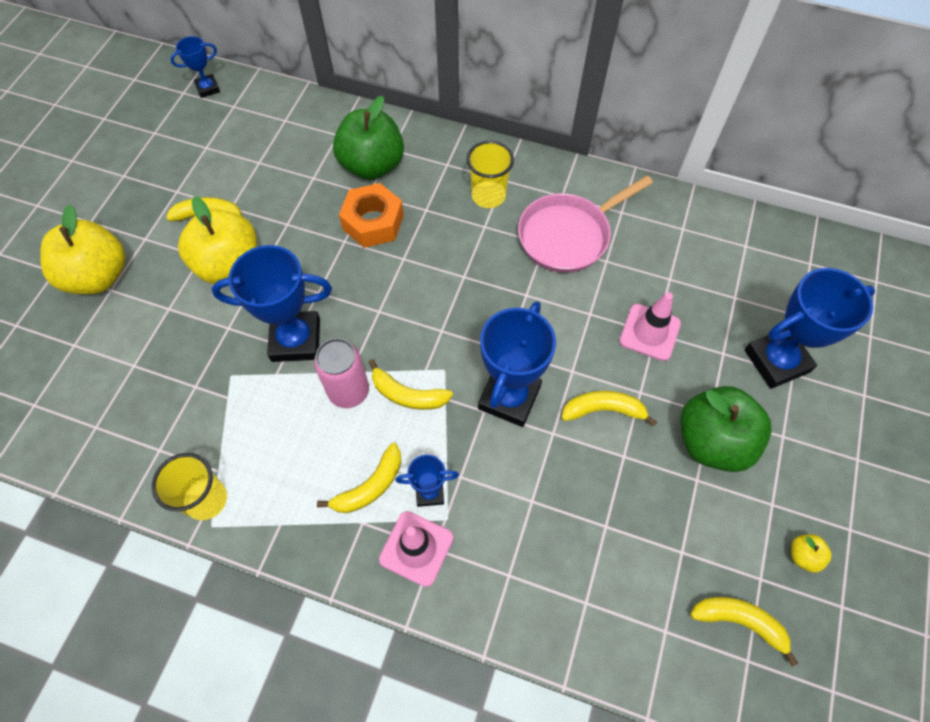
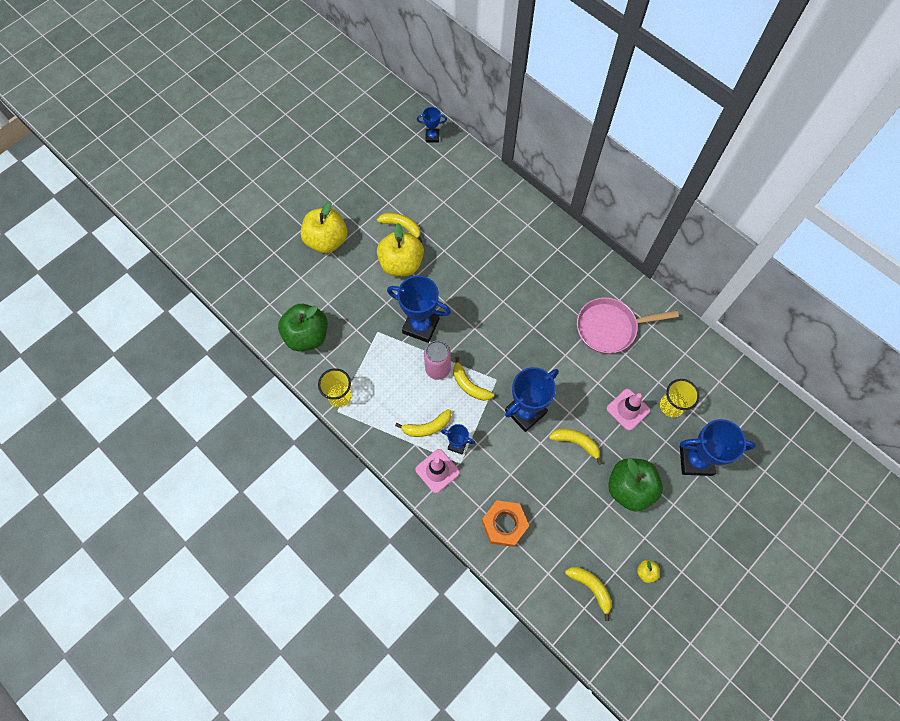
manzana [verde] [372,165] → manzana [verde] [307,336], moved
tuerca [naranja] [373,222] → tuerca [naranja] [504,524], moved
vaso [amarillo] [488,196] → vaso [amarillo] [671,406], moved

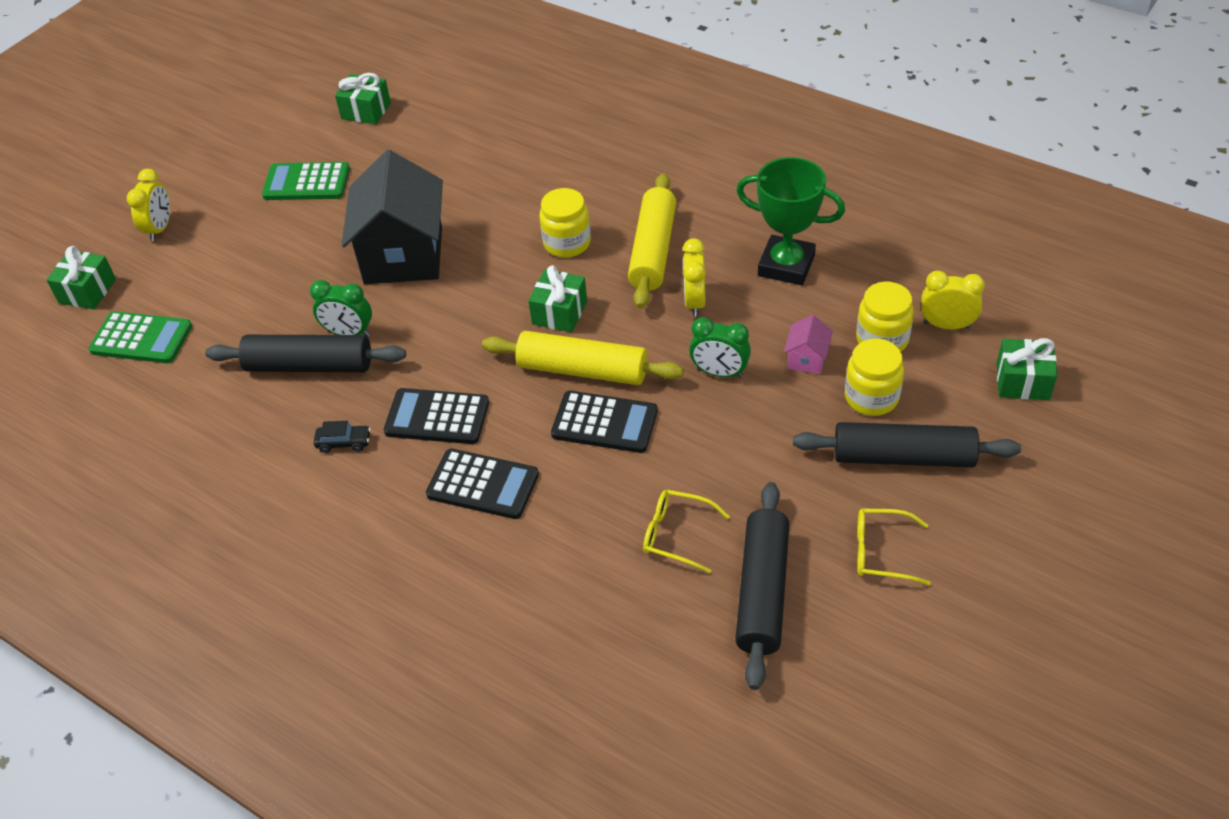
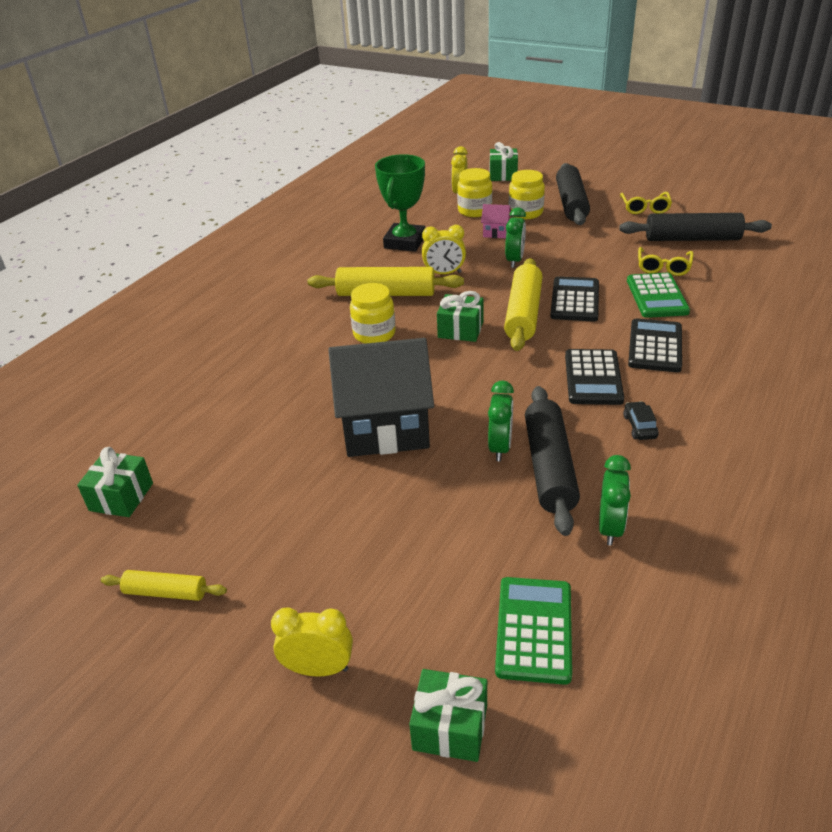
- → rodillo [amarillo] [166,592]
- → despertador [verde] [610,527]
calculadora [verde] [306,183] → calculadora [verde] [657,296], moved

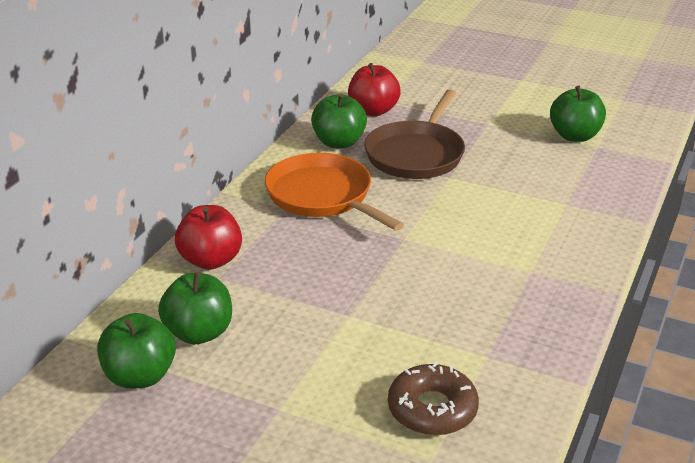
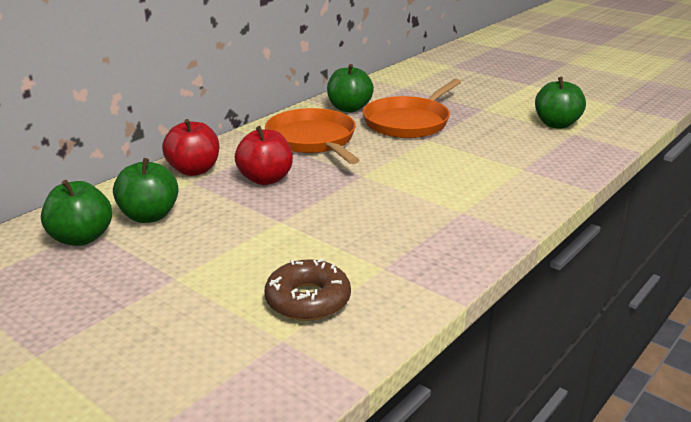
manzana [rojo] [373,111] → manzana [rojo] [265,179], moved
sartén [marrón] [416,154] → sartén [naranja] [408,122]

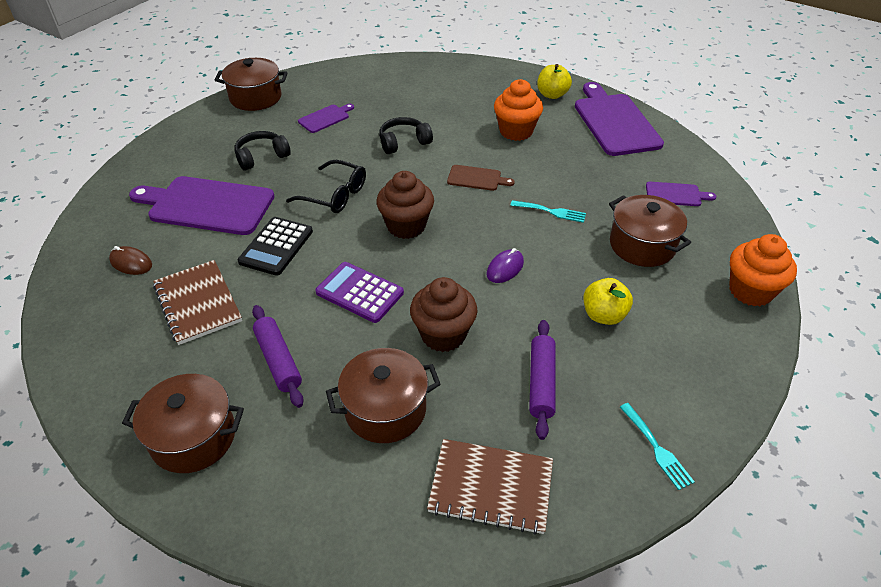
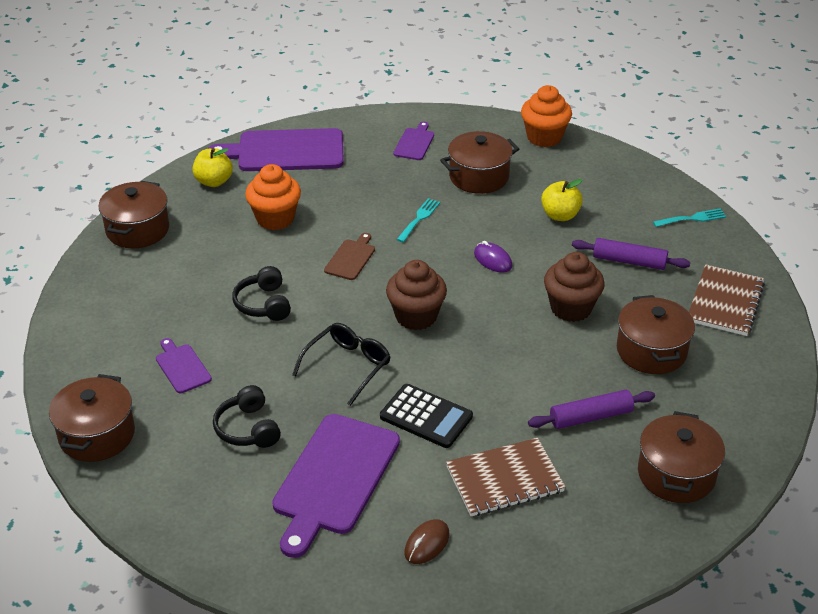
calculadora [morado] [359,293] → -
- → olla [marrón] [138,230]

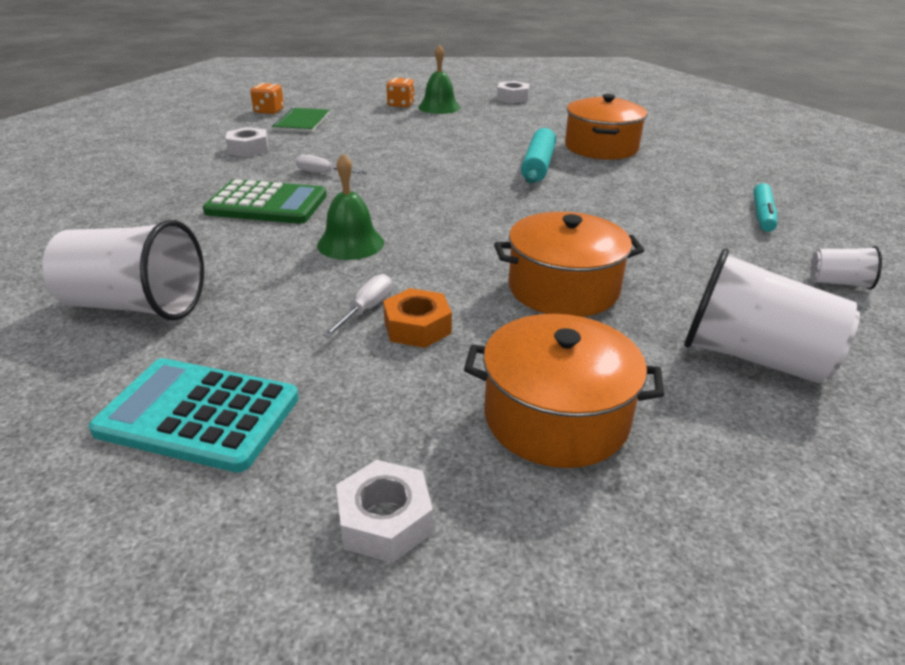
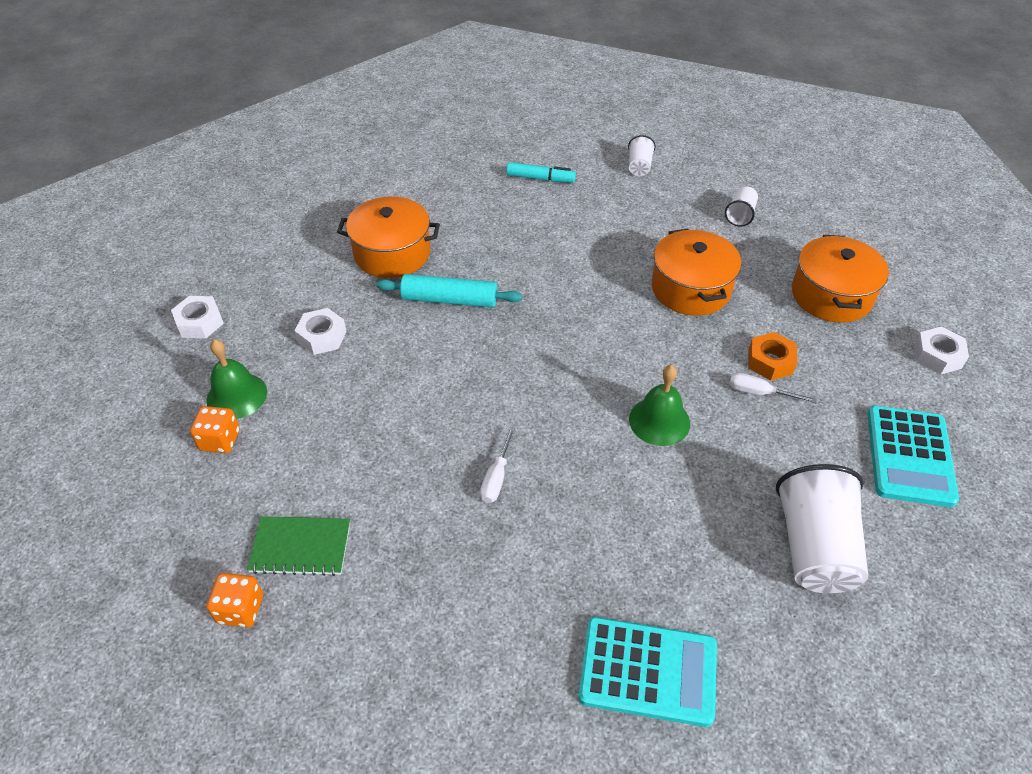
calculadora [verde] [267,204] → -
- → calculadora [turquesa] [648,671]
tuerca [blanco] [248,149] → tuerca [blanco] [322,337], moved
vaso [blanco] [753,357] → vaso [blanco] [740,215], x0.48

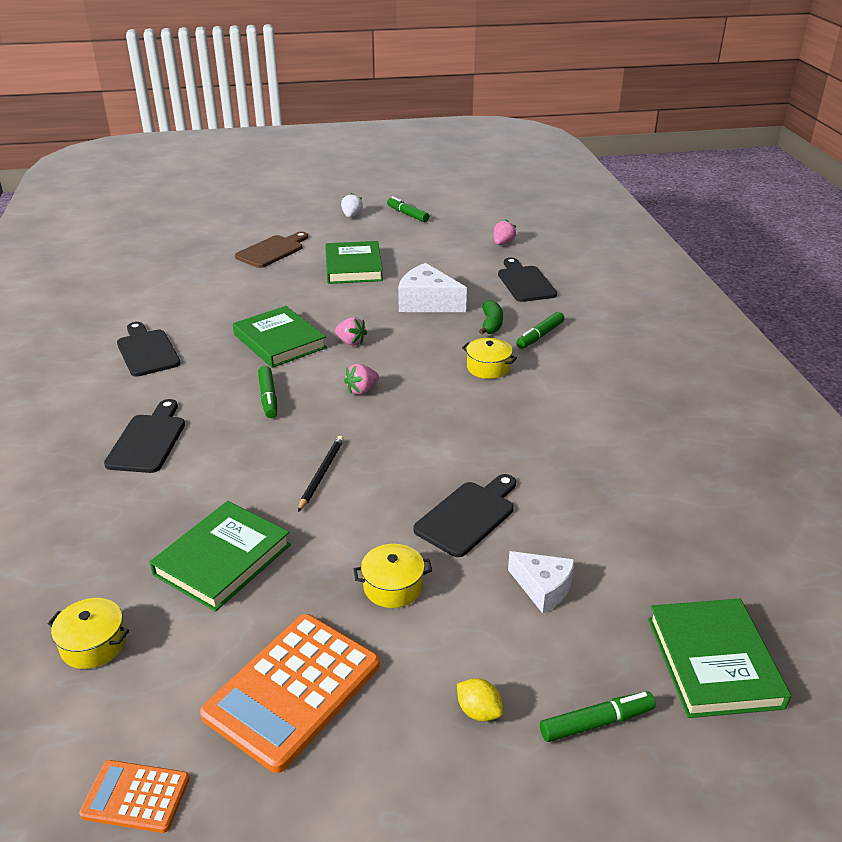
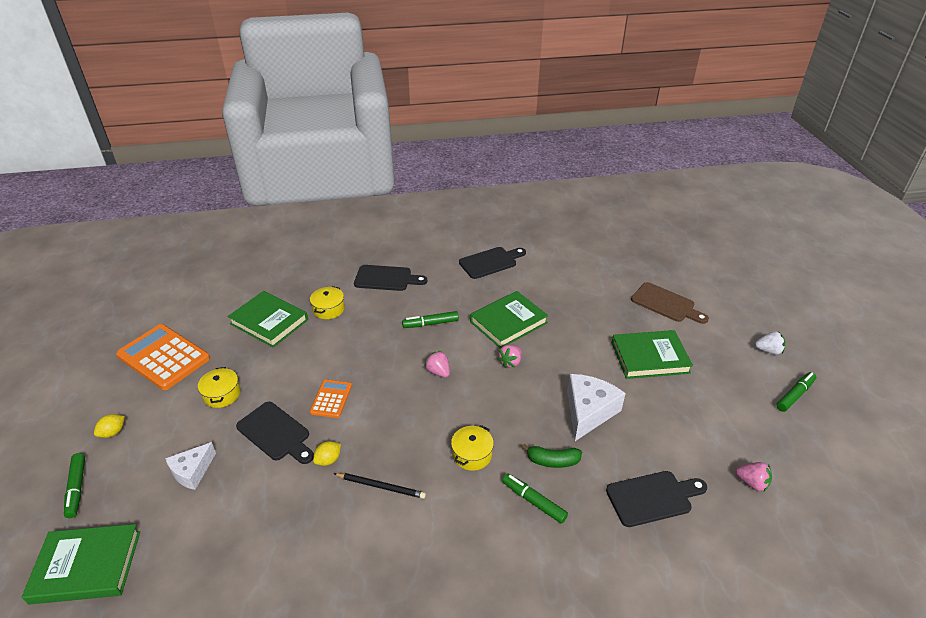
- → limón [amarillo] [328,460]
olla [amarillo] [93,644] → olla [amarillo] [328,309], moved
calculadora [naranja] [136,797] → calculadora [naranja] [331,399], moved
lápiz [negro] [321,474] → lápiz [negro] [381,486], moved

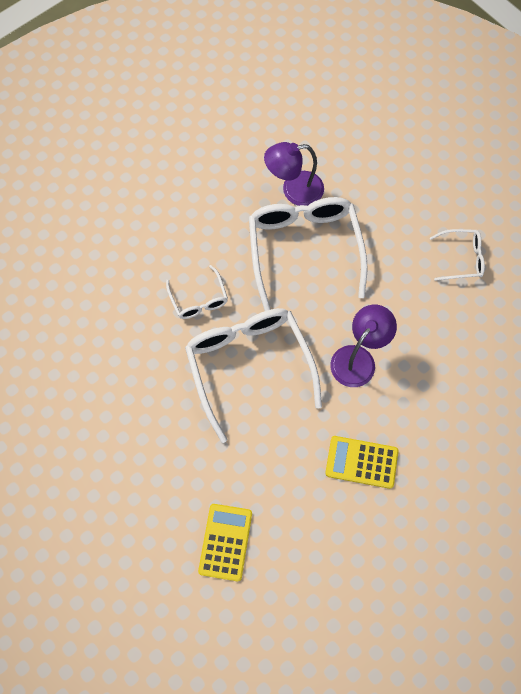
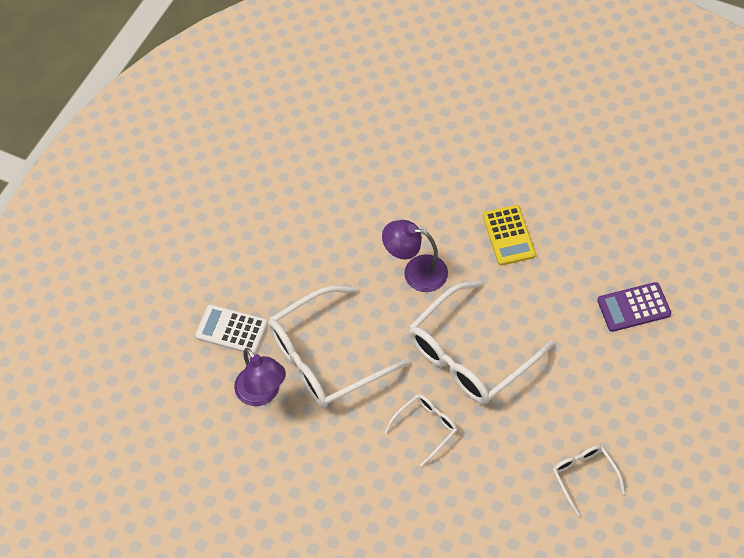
- → calculadora [blanco] [231,330]
gafas [blanco] [461,258] → gafas [blanco] [584,477], moved
calculadora [amarillo] [225,542] → calculadora [morado] [633,307]

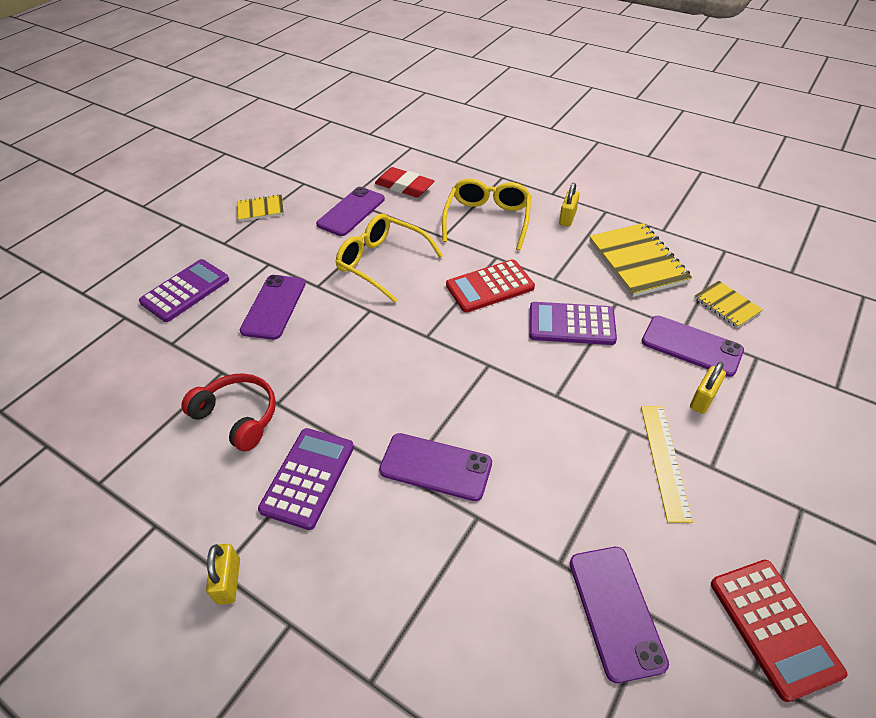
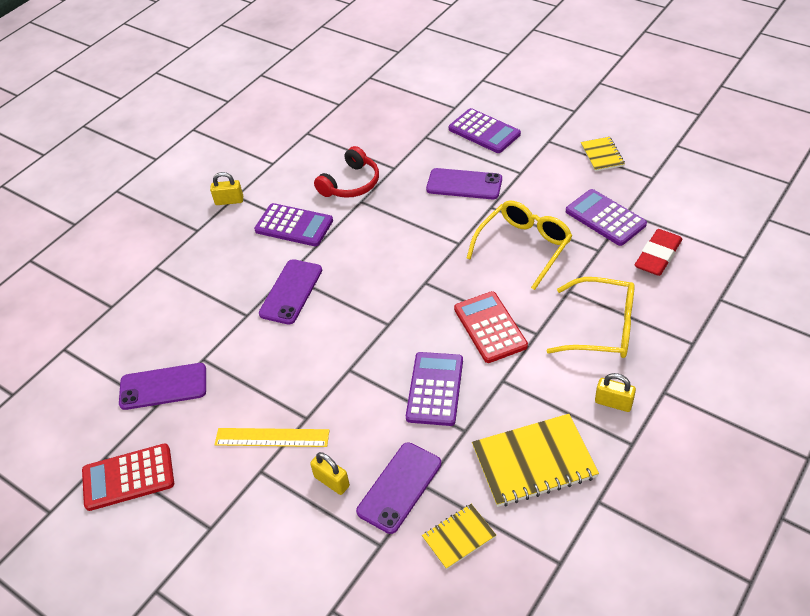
móvil [morado] [351,212] → calculadora [morado] [605,218]

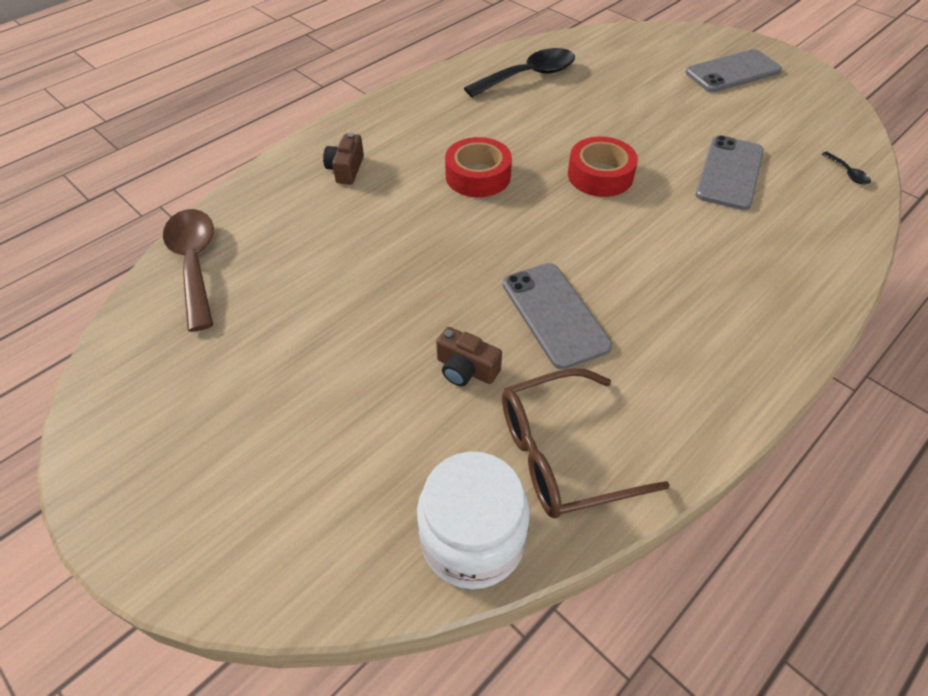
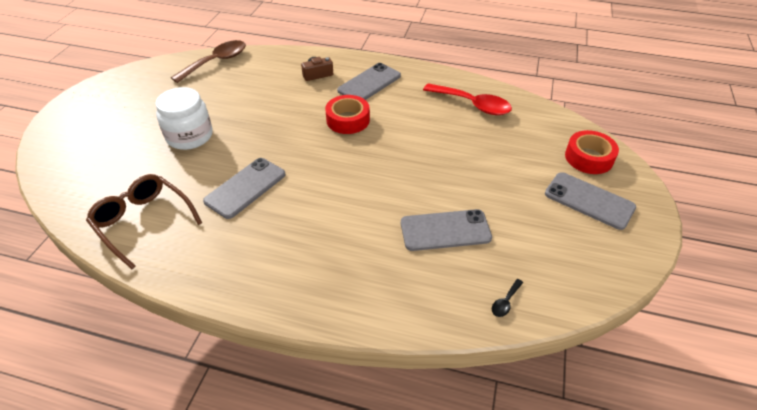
cámara [marrón] [466,369] → -
- → móvil [gris] [369,83]
tarro [blanco] [472,540] → tarro [blanco] [190,136], moved
cinta adhesiva [rojo] [600,175] → cinta adhesiva [rojo] [589,158], moved
cuchara [negro] [529,76] → cuchara [rojo] [473,105]

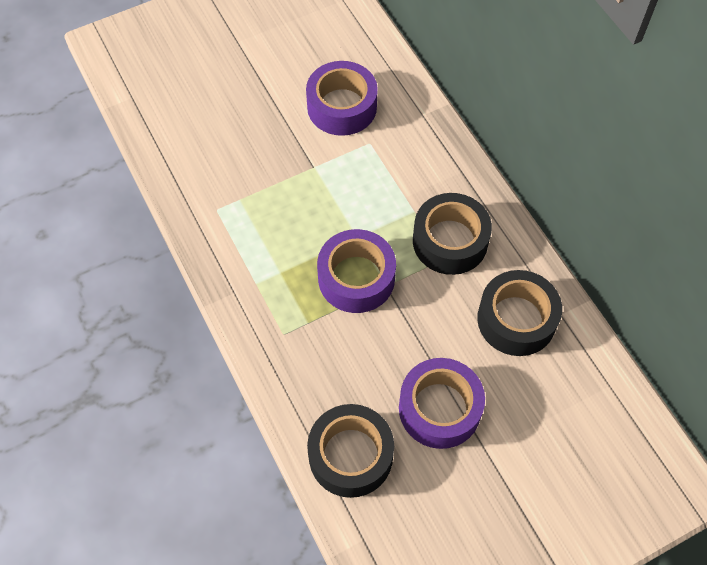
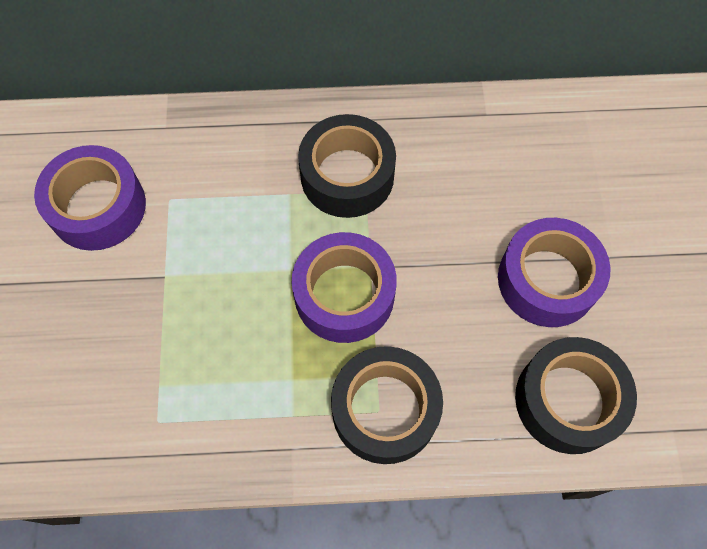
cinta adhesiva [negro] [516,319] → cinta adhesiva [negro] [385,410], moved

